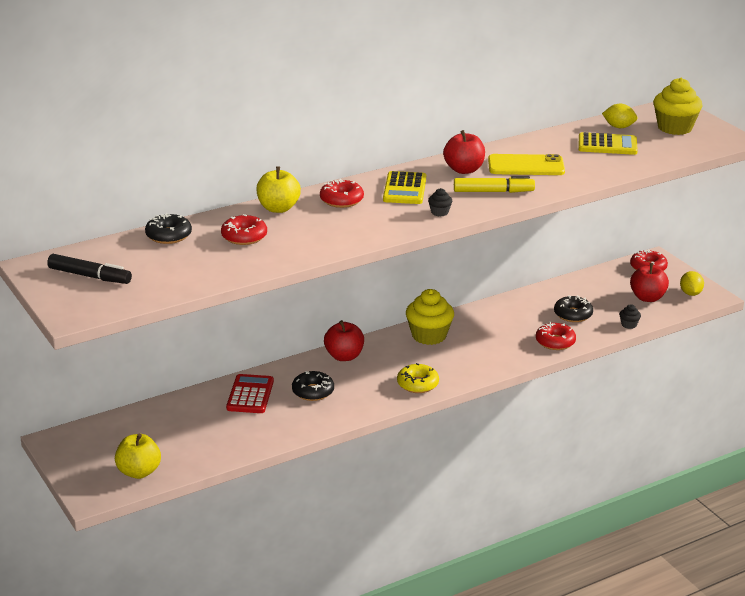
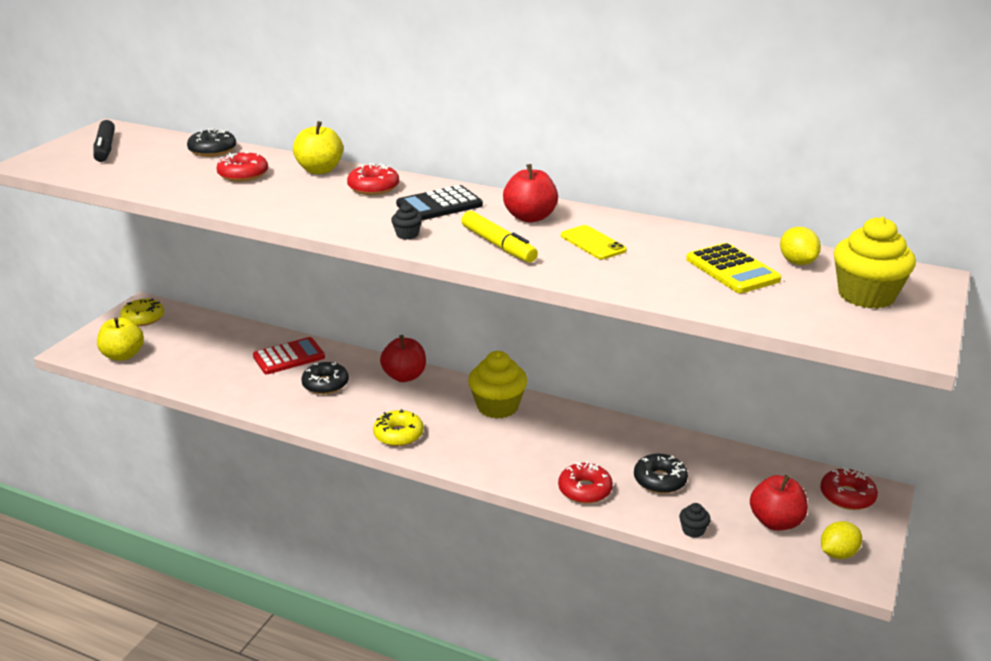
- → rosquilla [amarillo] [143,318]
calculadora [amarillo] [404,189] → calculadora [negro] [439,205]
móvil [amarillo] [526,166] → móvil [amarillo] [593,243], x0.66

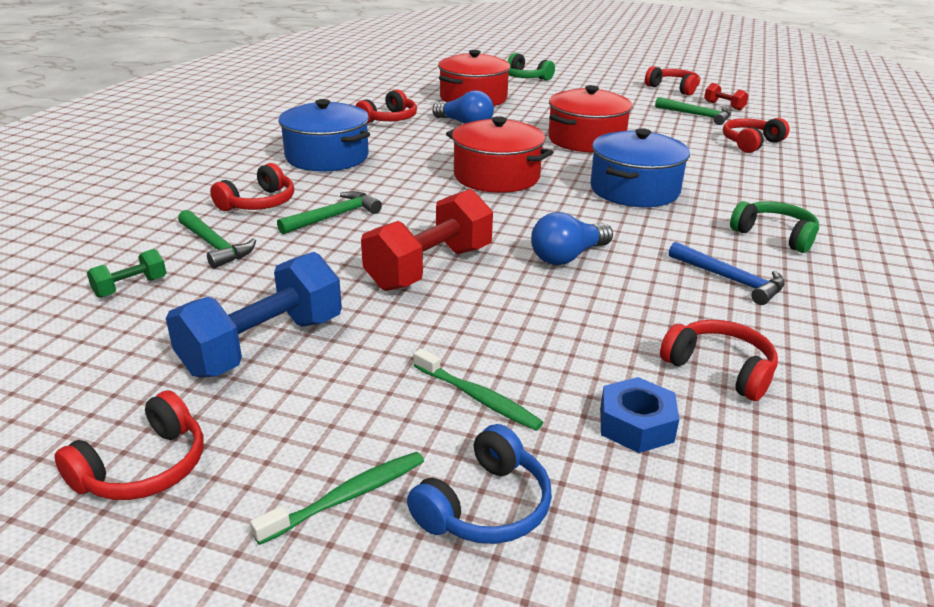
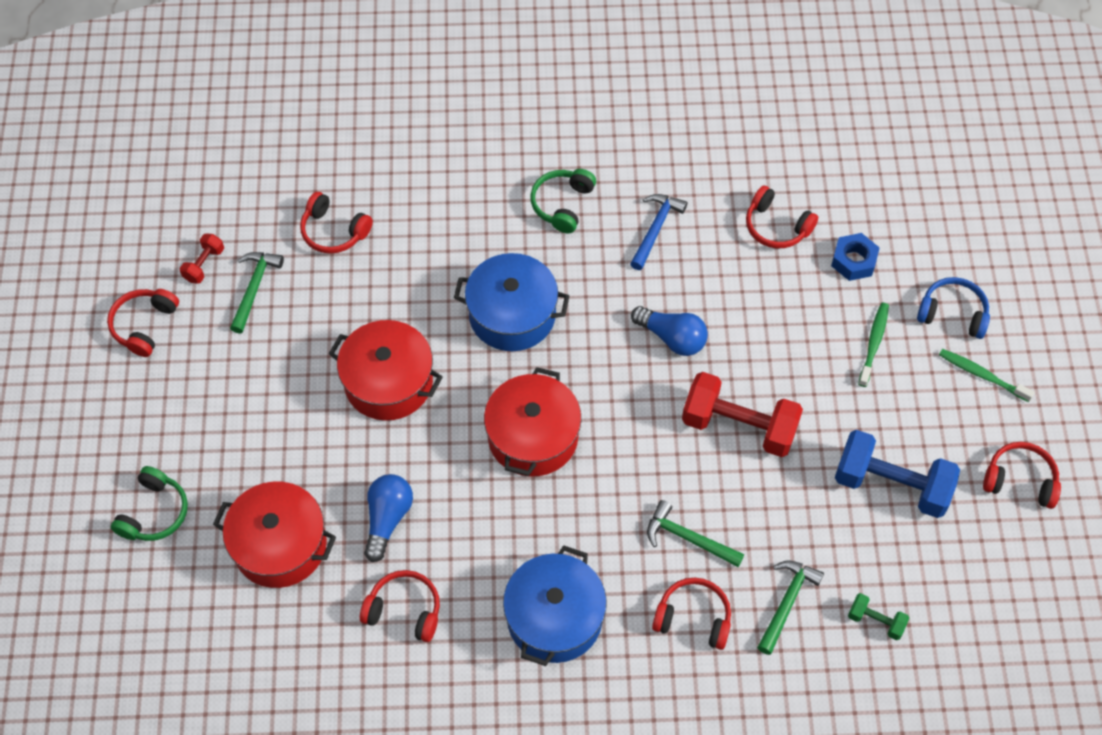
auriculares [rojo] [720,369] → auriculares [rojo] [776,226], 75 degrees counterclockwise

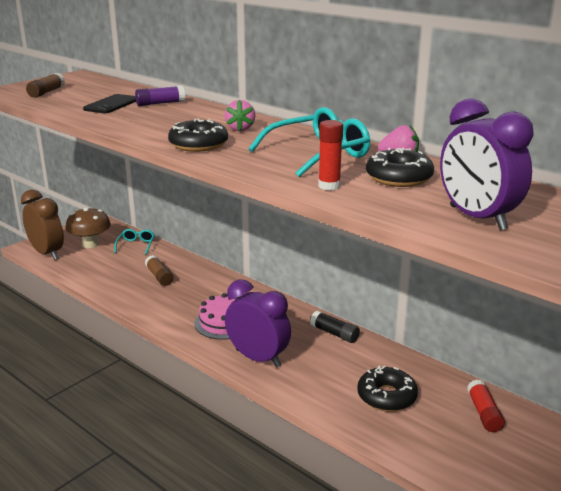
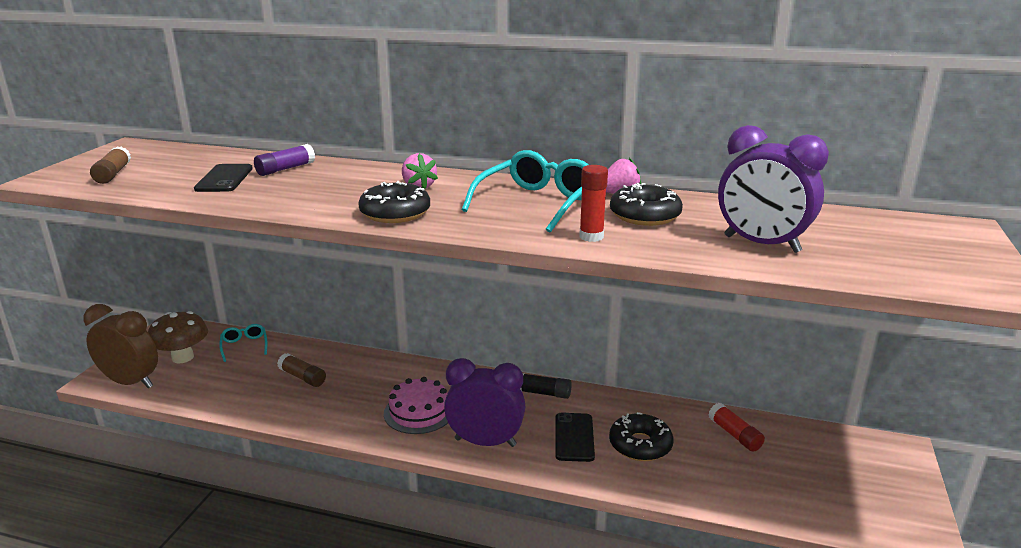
- → móvil [negro] [574,437]

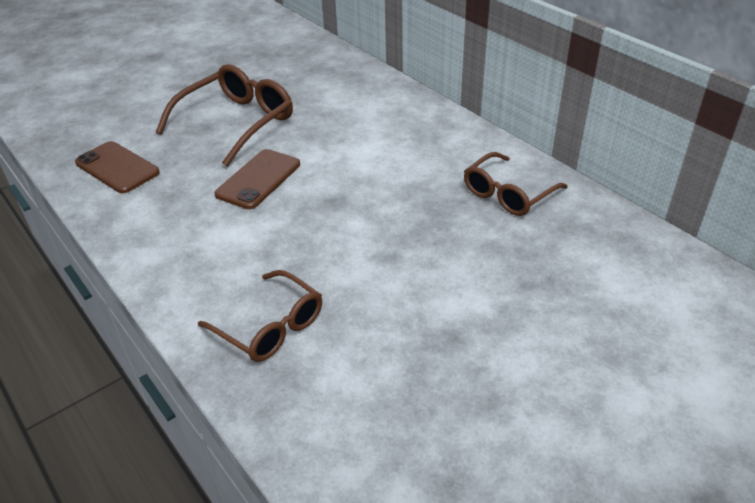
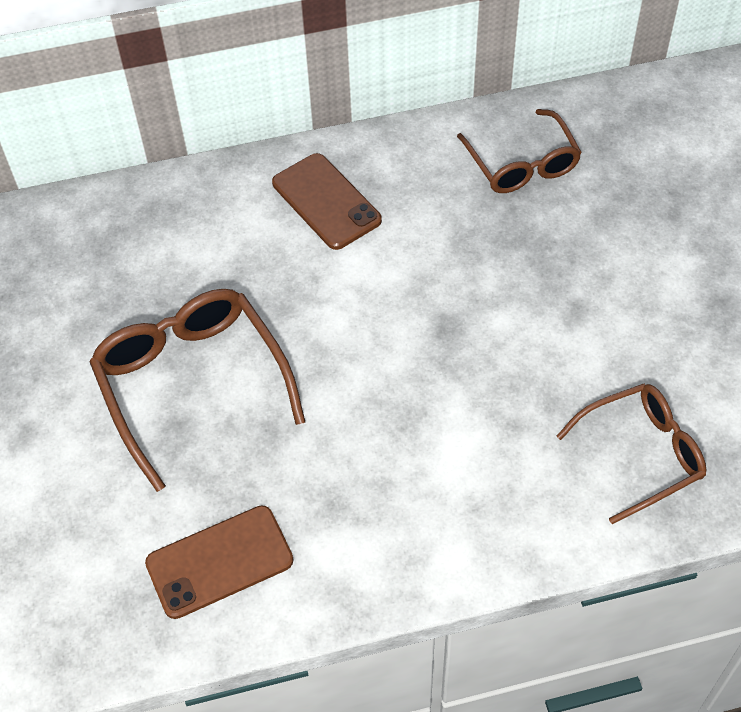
móvil [marrón] [258,179] → móvil [marrón] [326,202], moved

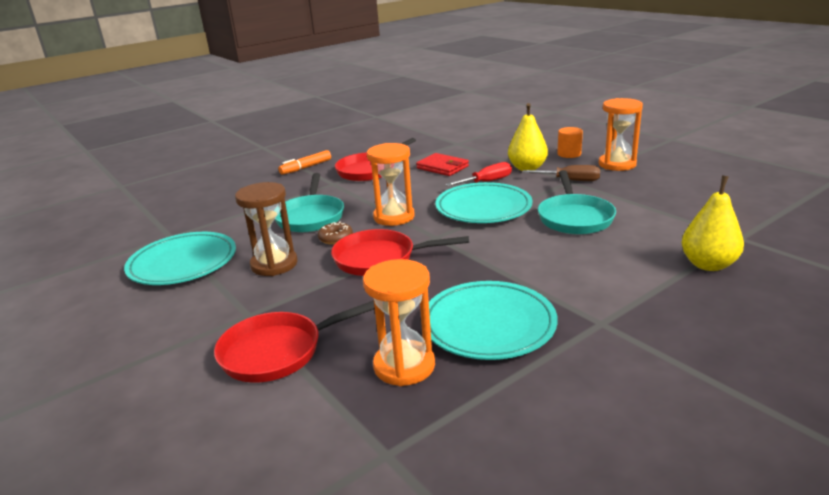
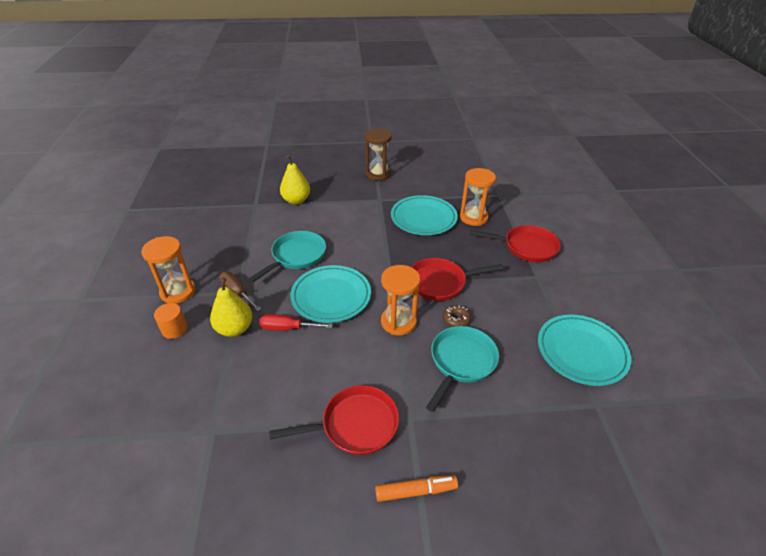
cartera [rojo] [442,167] → -
reloj de arena [marrón] [274,264] → reloj de arena [marrón] [378,174], moved
sartén [rojo] [380,259] → sartén [rojo] [440,283], 135 degrees clockwise

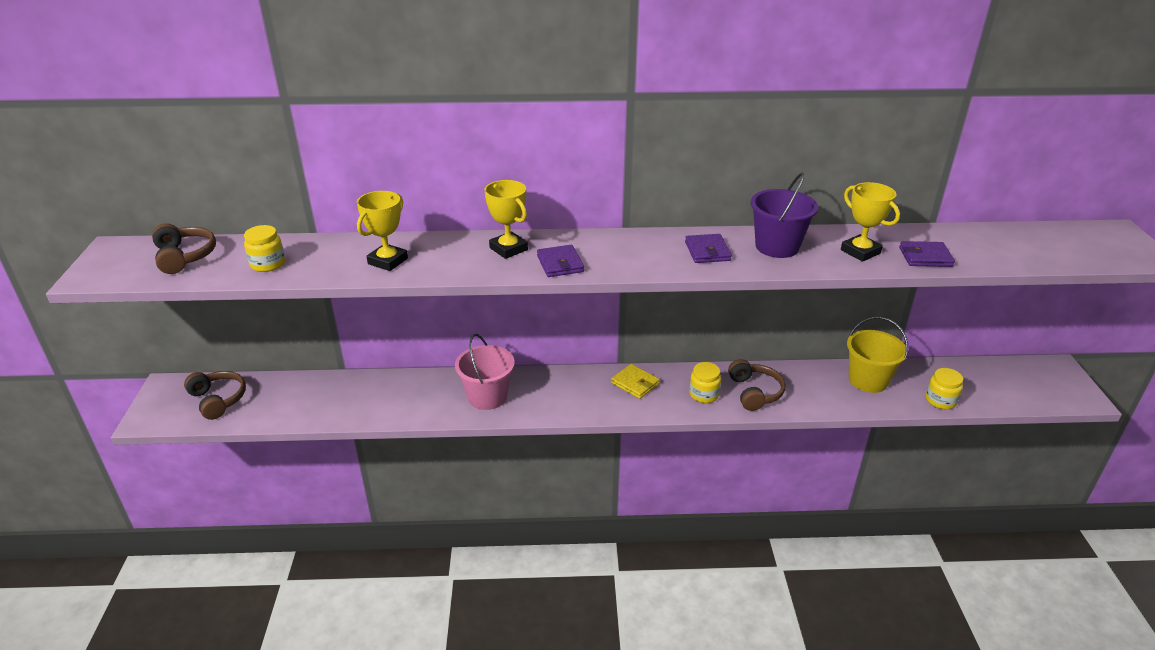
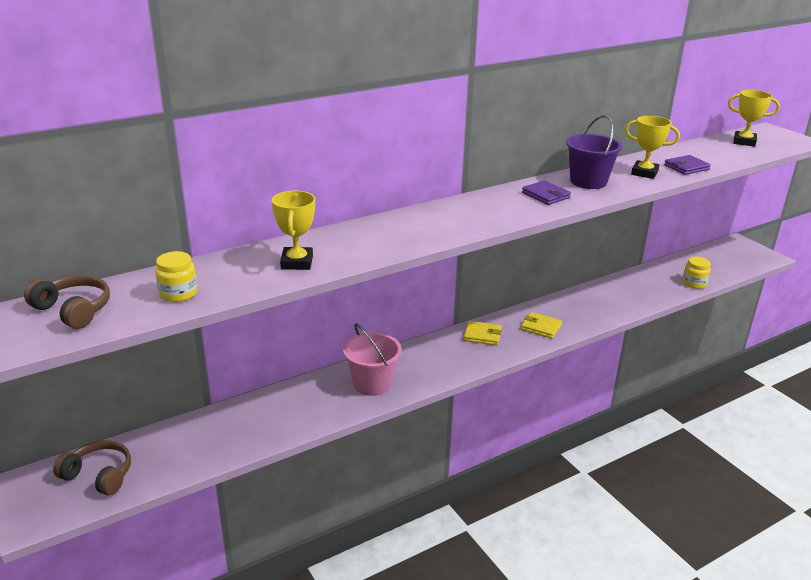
cartera [morado] [560,264] → -
auriculares [marrón] [754,392] → -
balde [amarillo] [868,380] → -
trofeo [amarillo] [508,249] → trofeo [amarillo] [744,142], moved
tarro [amarillo] [704,394] → cartera [amarillo] [540,327]

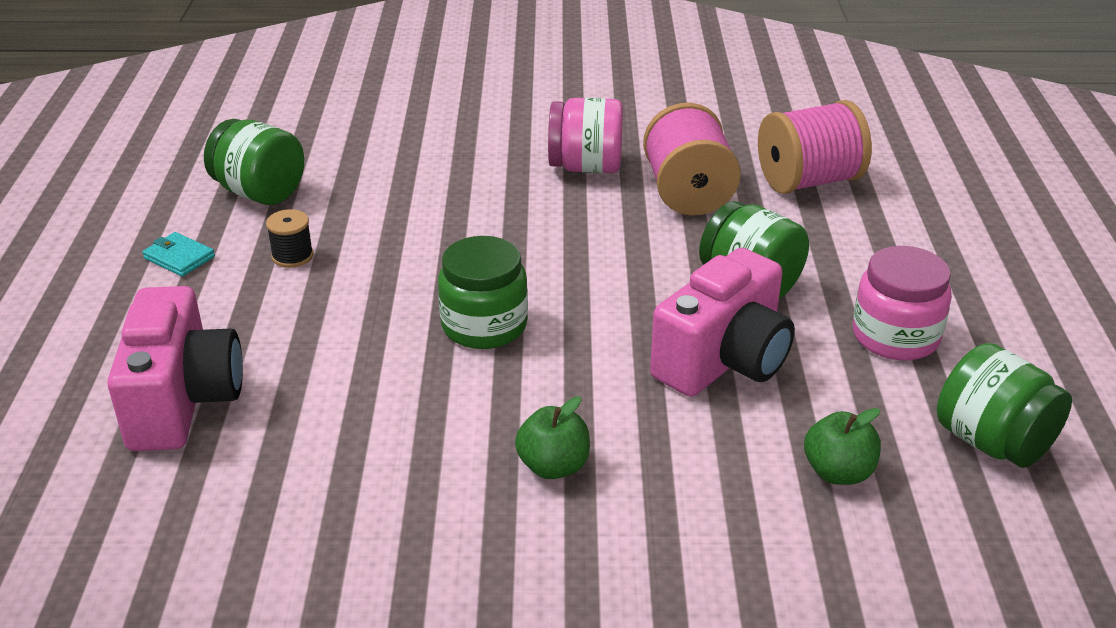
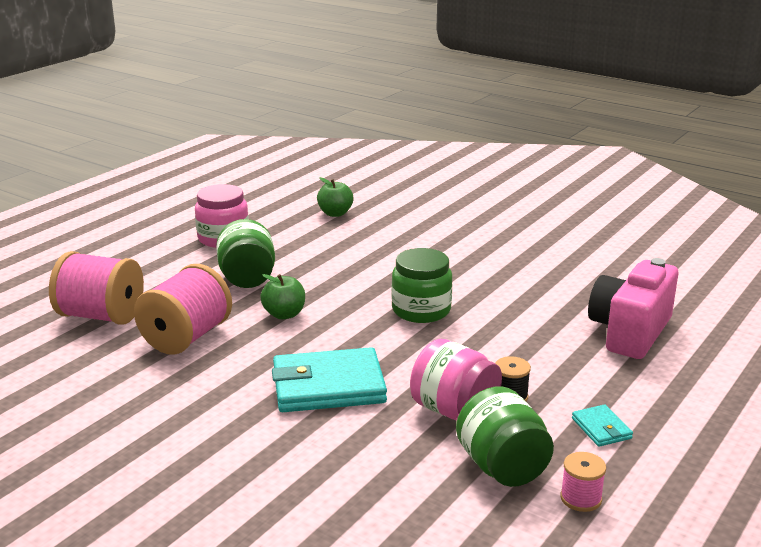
cámara [rosa] [724,361] → -
tarro [verde] [992,442] → -
- → cartera [turquesa] [328,386]
- → carrete [rosa] [581,498]
manzana [verde] [553,466] → manzana [verde] [284,314], moved
tarro [rosa] [586,167] → tarro [rosa] [454,411], moved

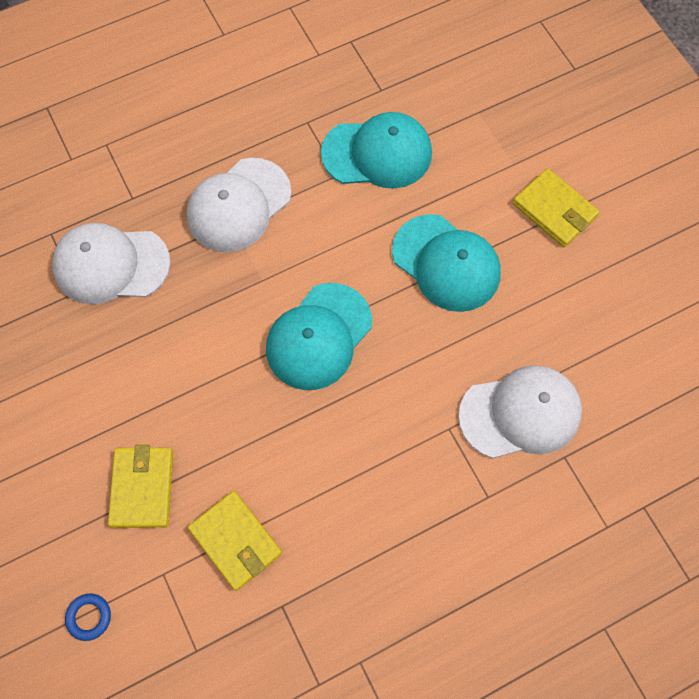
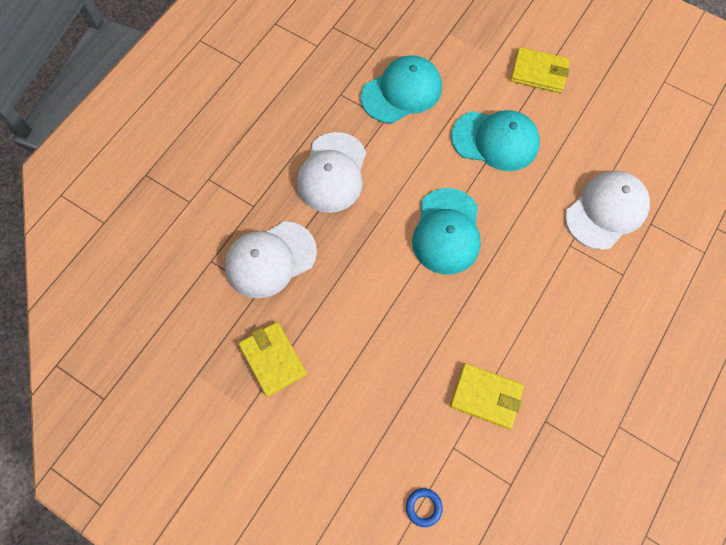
cartera [amarillo] [142,488] → cartera [amarillo] [273,359], moved

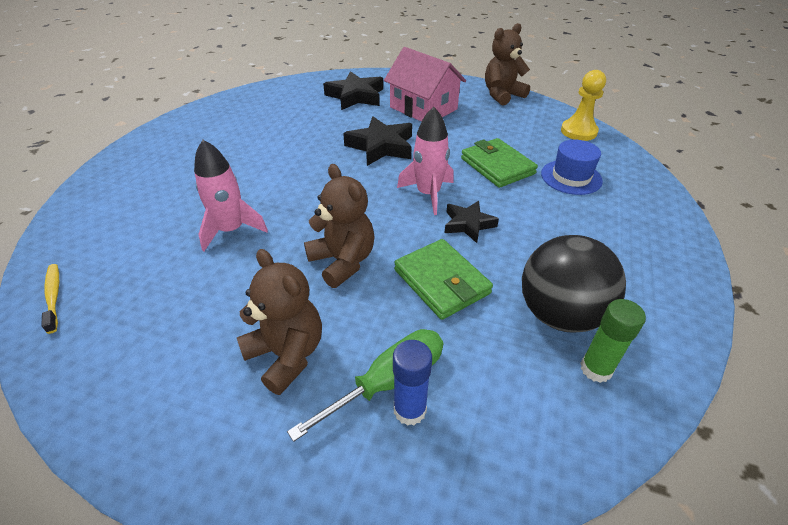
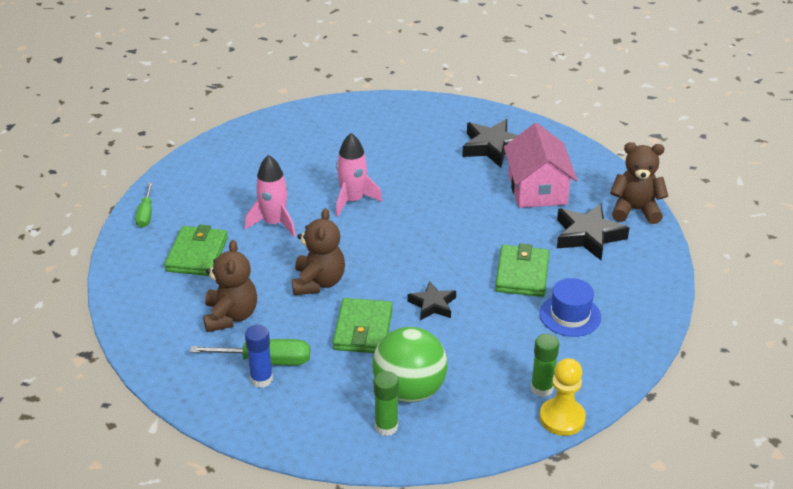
- → cartera [verde] [197,254]
- → barra de pegamento [verde] [542,388]
estrella [negro] [381,146] → estrella [negro] [588,236], moved
cohete [rosa] [428,194] → cohete [rosa] [353,200], moved
peón [amarillo] [578,131] → peón [amarillo] [562,418], moved
cepillo de dientes [amarillo] [54,296] → destornillador [verde] [145,214]
pelota [negro] [559,314] → pelota [verde] [409,390]

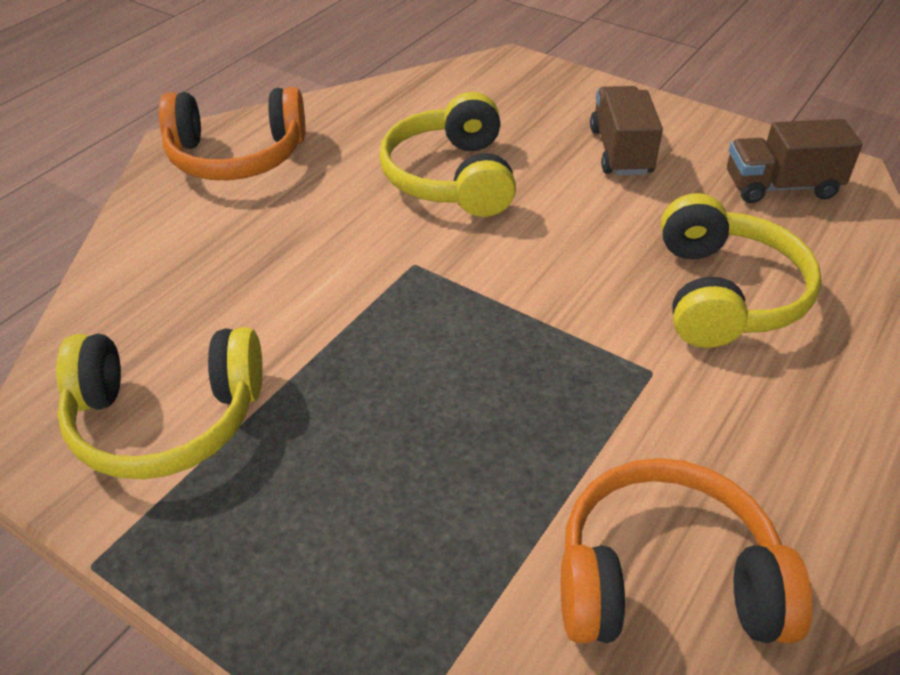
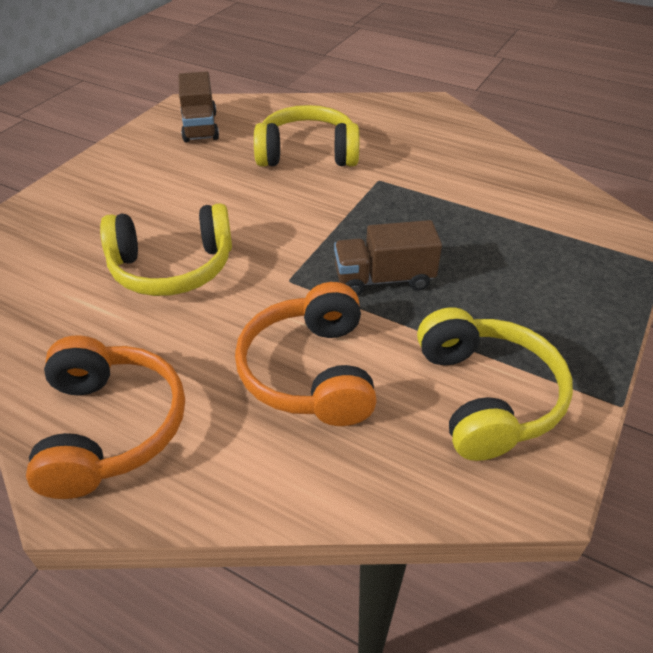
auriculares [naranja] [665,578] → auriculares [naranja] [310,372], moved
camión [marrón] [621,151] → camión [marrón] [384,279], moved

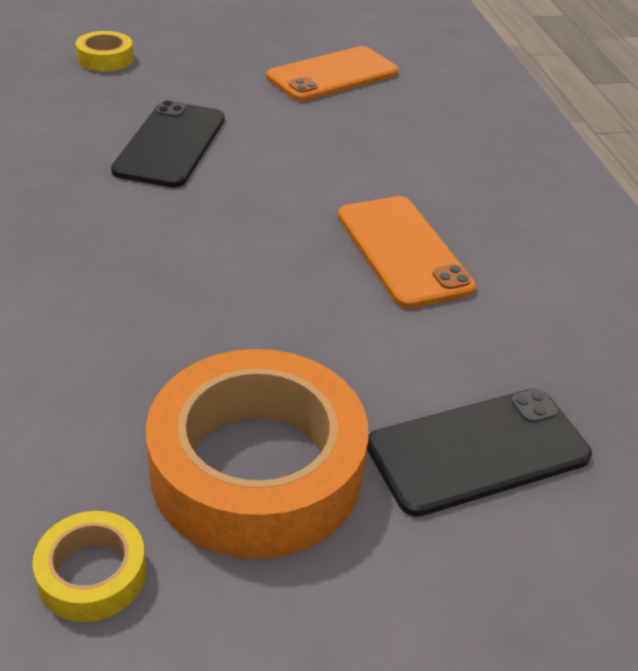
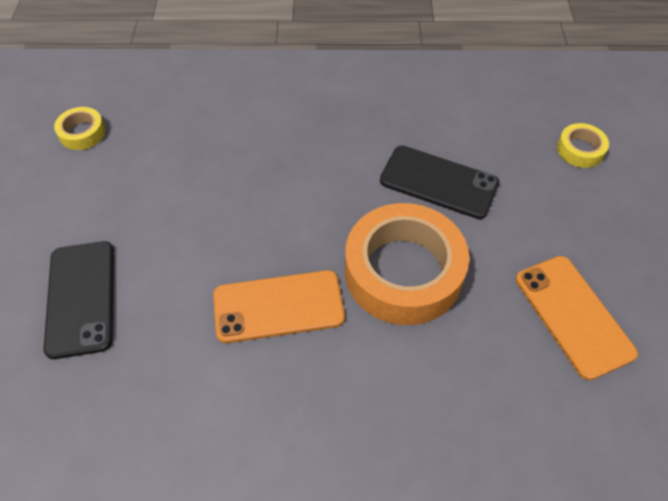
cinta adhesiva [naranja] [257,469] → cinta adhesiva [naranja] [403,272], moved

